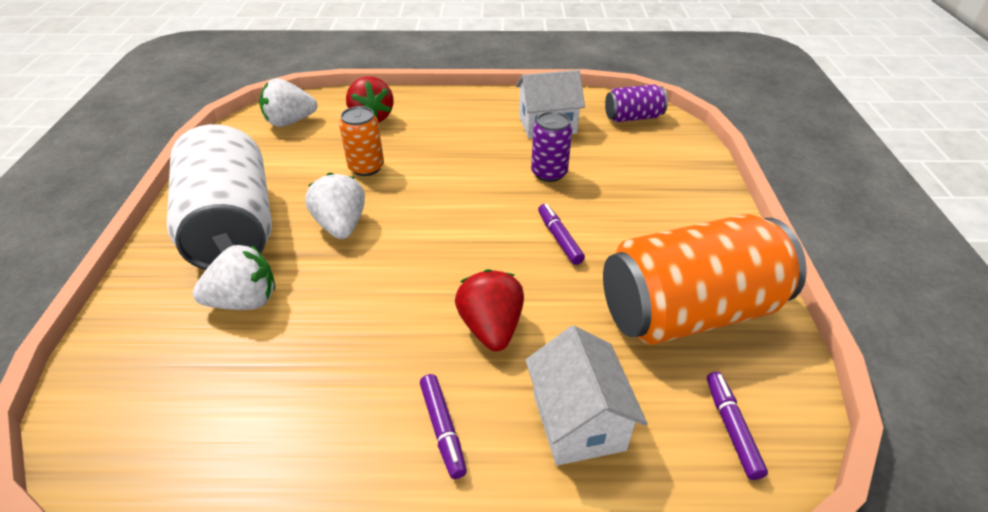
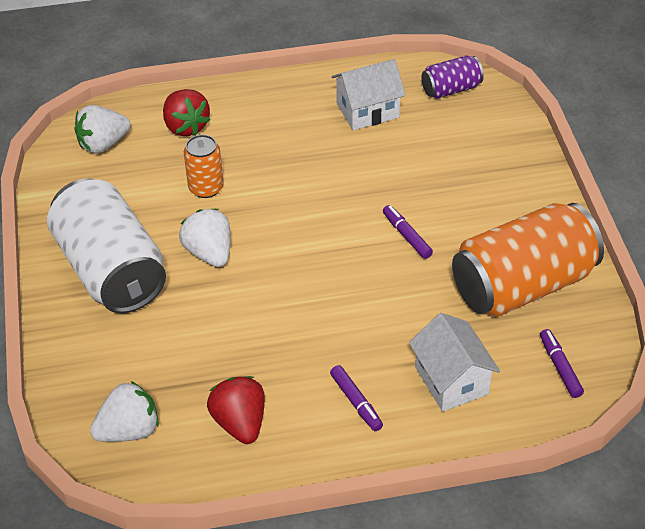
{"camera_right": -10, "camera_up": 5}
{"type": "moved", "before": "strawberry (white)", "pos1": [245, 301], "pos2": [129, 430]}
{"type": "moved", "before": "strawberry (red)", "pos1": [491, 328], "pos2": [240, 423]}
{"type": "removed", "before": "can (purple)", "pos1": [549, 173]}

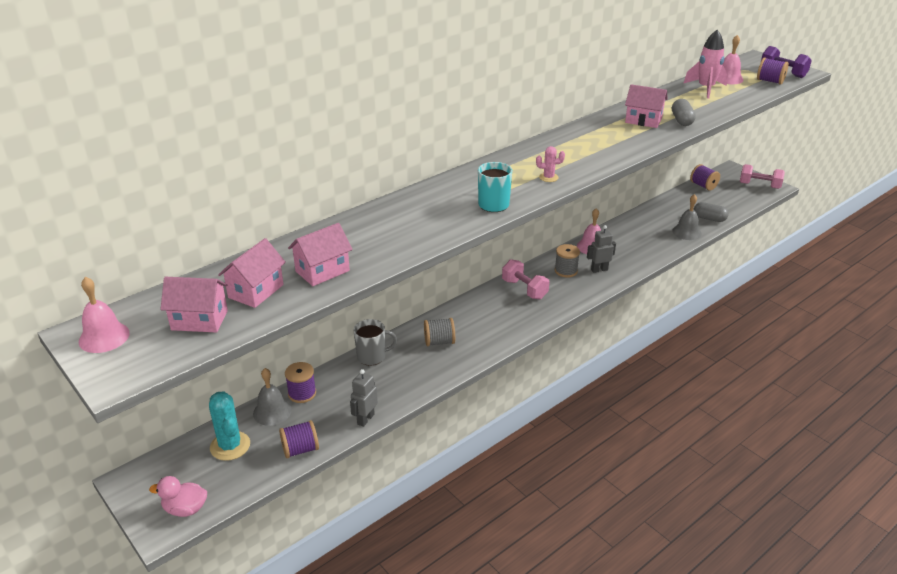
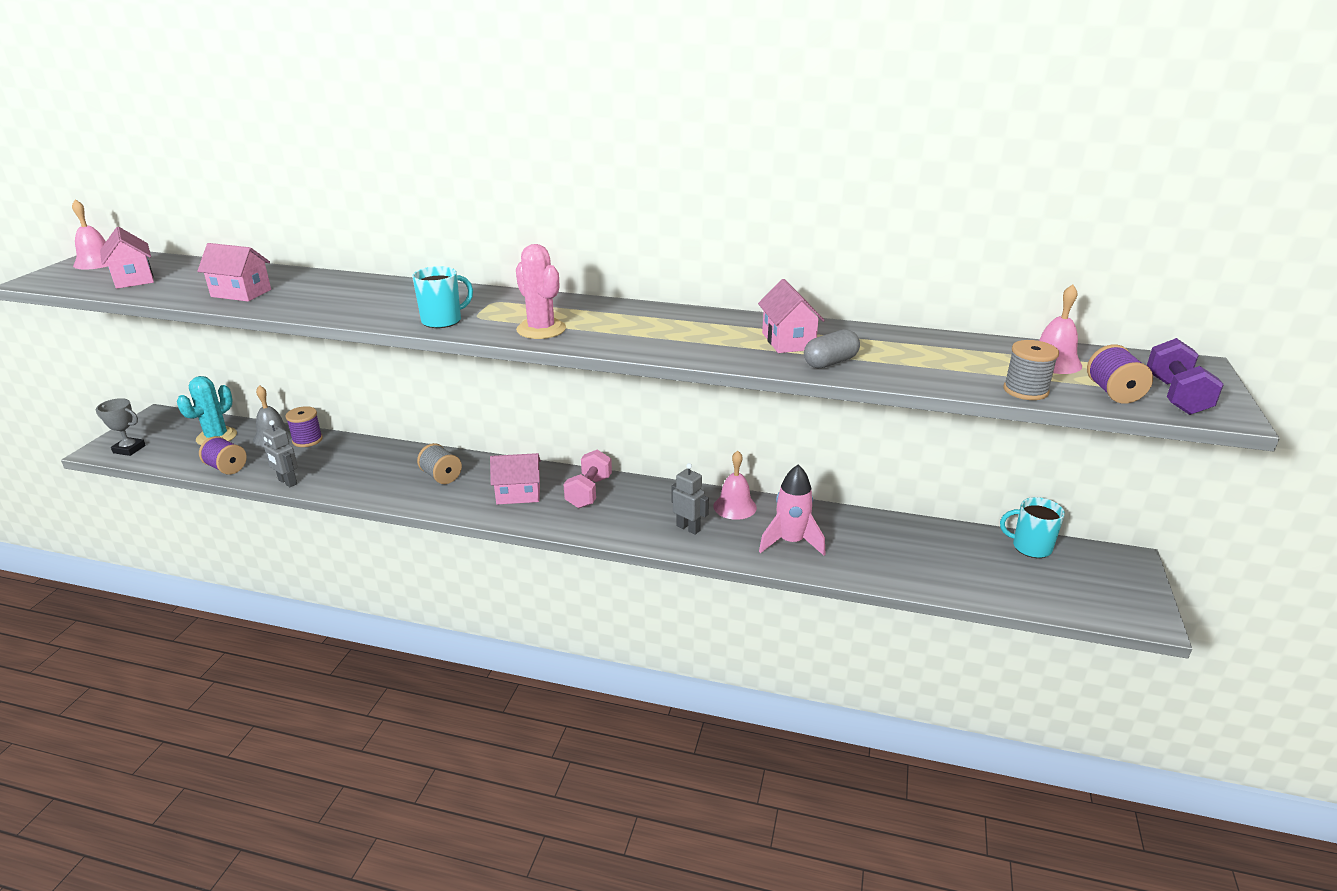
{"camera_right": 55, "camera_up": -5}
{"type": "replaced", "before": "duck (pink)", "after": "trophy (grey)", "pos1": [185, 509], "pos2": [129, 449]}
{"type": "turned", "before": "robot (grey)", "pos1": [365, 419], "pos2": [287, 482], "turn": -135}
{"type": "moved", "before": "house (pink)", "pos1": [256, 291], "pos2": [518, 494]}
{"type": "resized", "before": "cactus (pink)", "pos1": [548, 177], "pos2": [541, 329], "scale": 1.89}
{"type": "moved", "before": "rocket (pink)", "pos1": [705, 89], "pos2": [791, 542]}
{"type": "replaced", "before": "spool (purple)", "after": "mug (turquoise)", "pos1": [703, 186], "pos2": [1030, 547]}
{"type": "moved", "before": "spool (grey)", "pos1": [566, 271], "pos2": [1025, 390]}
{"type": "removed", "before": "mug (grey)", "pos1": [372, 356]}
{"type": "removed", "before": "bell (grey)", "pos1": [686, 232]}
{"type": "removed", "before": "capsule (grey)", "pos1": [709, 219]}
{"type": "removed", "before": "dumbbell (pink)", "pos1": [759, 185]}

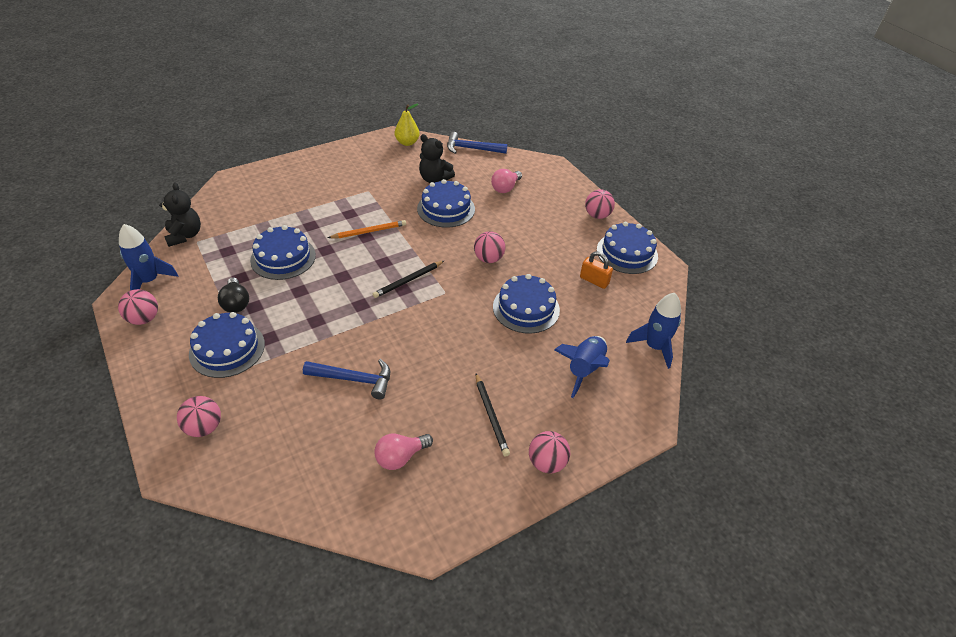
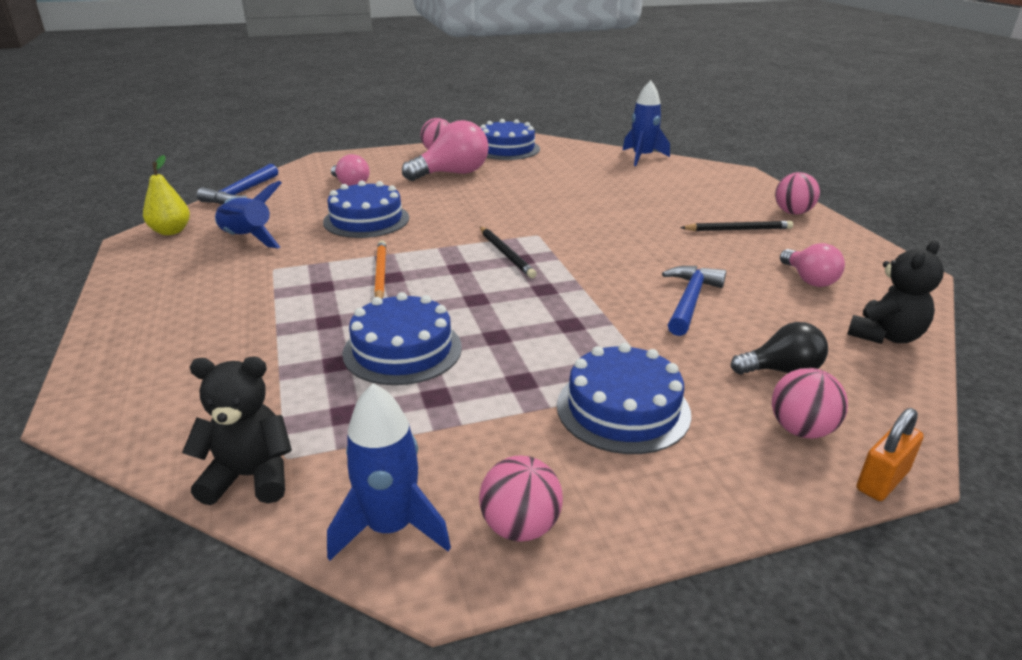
{"camera_right": -75, "camera_up": -15}
{"type": "moved", "before": "rocket (blue)", "pos1": [584, 369], "pos2": [247, 239]}
{"type": "added", "after": "light bulb (pink)", "pos2": [452, 174]}
{"type": "moved", "before": "light bulb (black)", "pos1": [236, 303], "pos2": [781, 370]}
{"type": "moved", "before": "teddy bear (black)", "pos1": [434, 179], "pos2": [885, 336]}
{"type": "moved", "before": "padlock (orange)", "pos1": [594, 281], "pos2": [882, 480]}
{"type": "removed", "before": "ball (pink)", "pos1": [488, 259]}
{"type": "removed", "before": "cake (blue)", "pos1": [526, 308]}

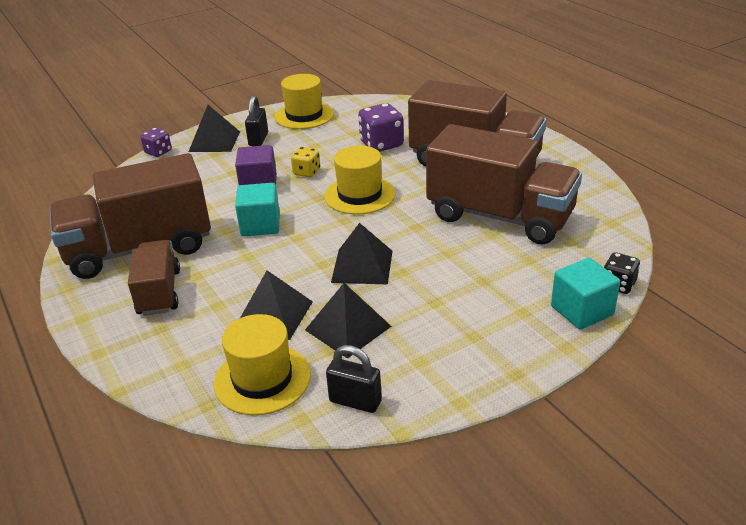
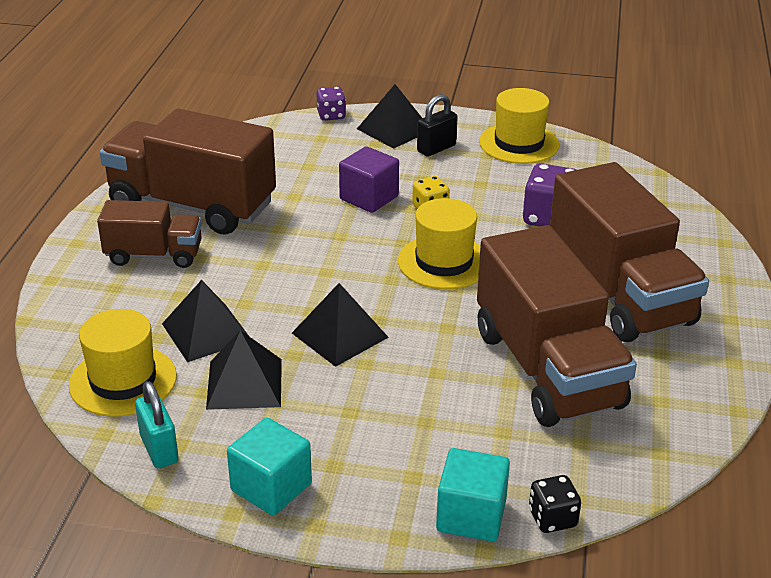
{"camera_right": 40, "camera_up": 0}
{"type": "turned", "before": "truck (brown)", "pos1": [159, 292], "pos2": [154, 255], "turn": 60}
{"type": "recoloured", "before": "padlock (black)", "after": "padlock (turquoise)", "pos1": [355, 401], "pos2": [159, 449]}
{"type": "moved", "before": "cube (turquoise)", "pos1": [260, 225], "pos2": [271, 487]}

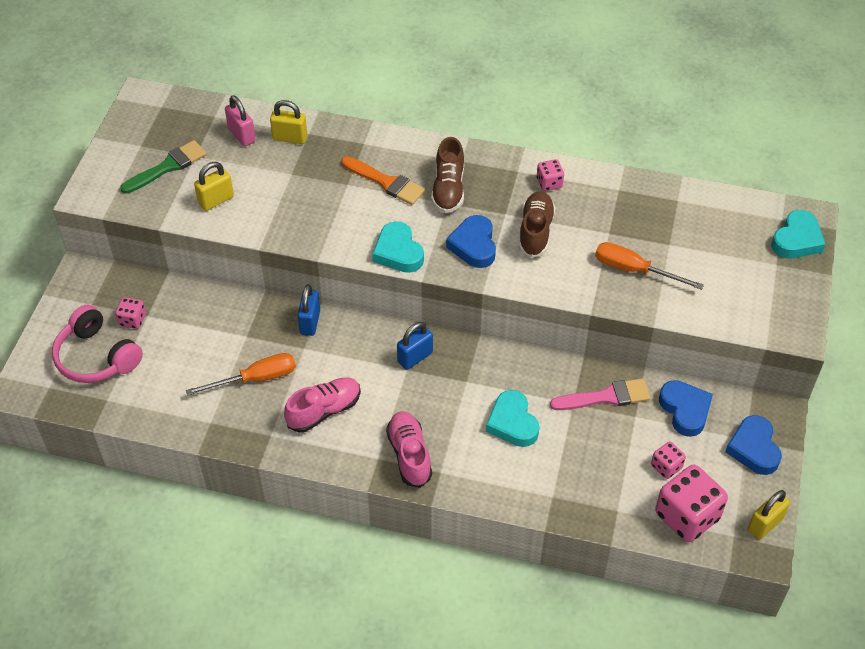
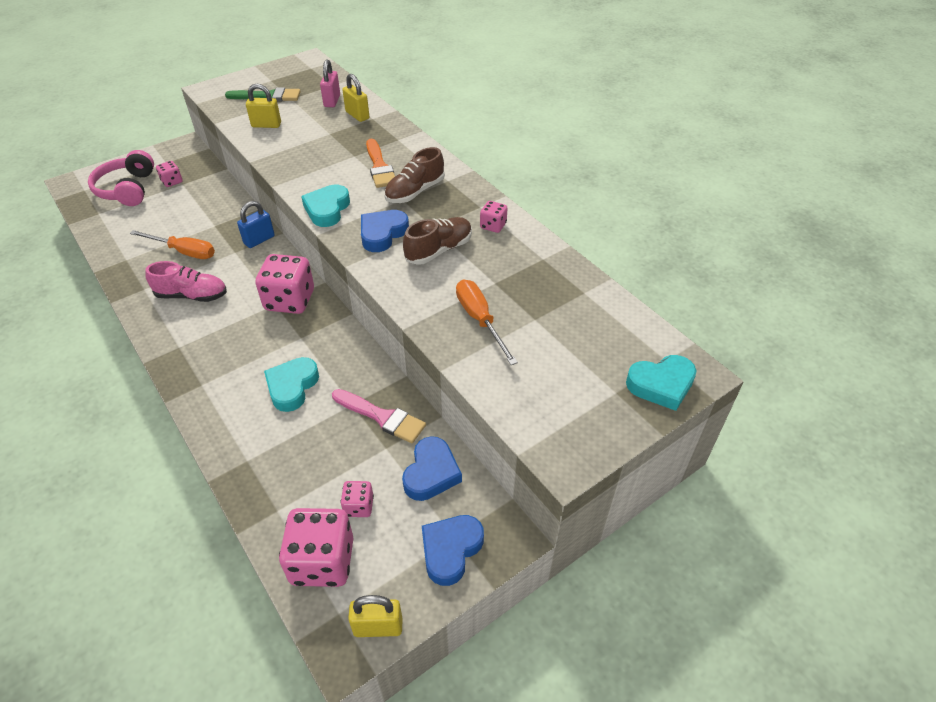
{"camera_right": 40, "camera_up": -5}
{"type": "replaced", "before": "padlock (blue)", "after": "dice (pink)", "pos1": [415, 357], "pos2": [290, 300]}
{"type": "removed", "before": "shoe (pink)", "pos1": [409, 455]}

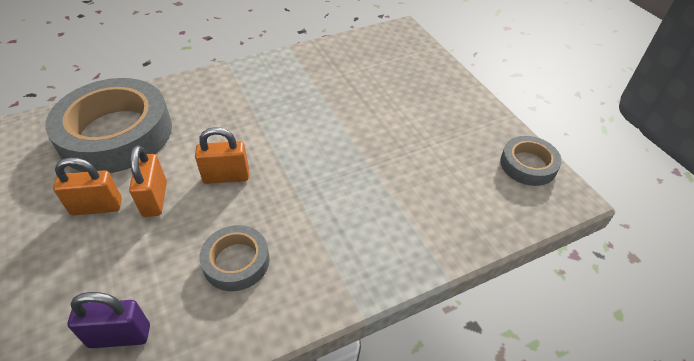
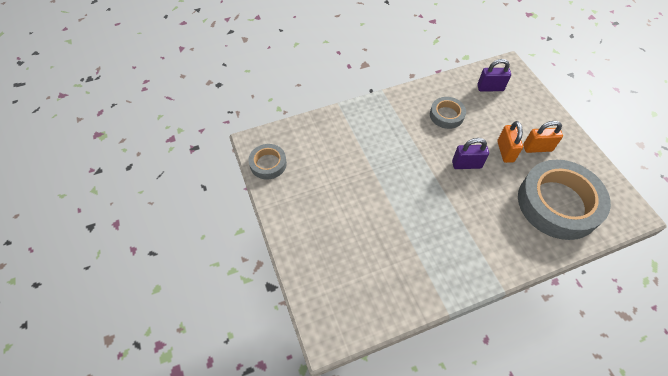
{"camera_right": -175, "camera_up": 10}
{"type": "recoloured", "before": "padlock (orange)", "after": "padlock (purple)", "pos1": [226, 176], "pos2": [466, 164]}

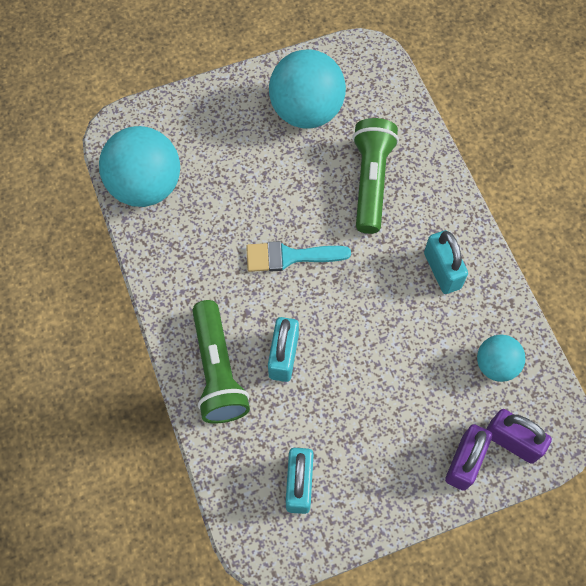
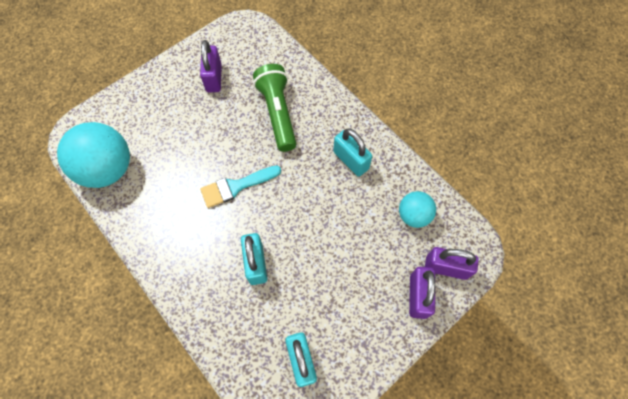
{"camera_right": -20, "camera_up": 0}
{"type": "replaced", "before": "ball (turquoise)", "after": "padlock (purple)", "pos1": [306, 111], "pos2": [214, 78]}
{"type": "removed", "before": "flashlight (green)", "pos1": [217, 371]}

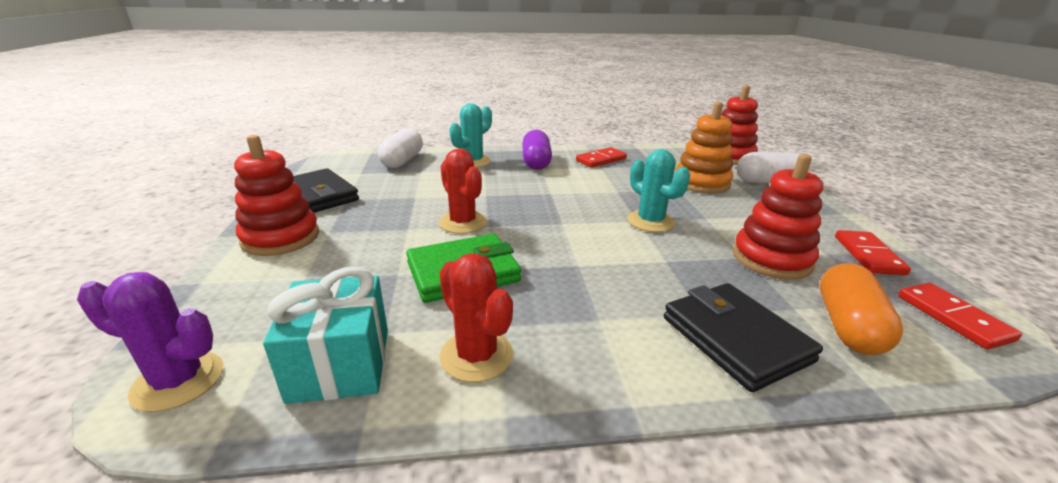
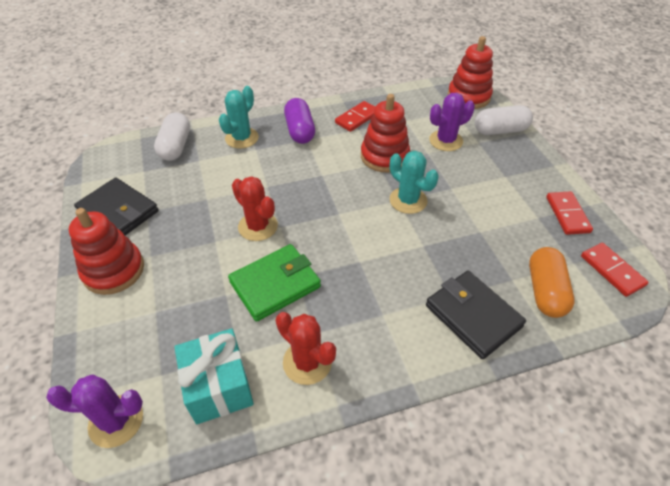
{"camera_right": -10, "camera_up": 20}
{"type": "moved", "before": "stacking toy (red)", "pos1": [771, 259], "pos2": [384, 156]}
{"type": "replaced", "before": "stacking toy (orange)", "after": "cactus (purple)", "pos1": [701, 183], "pos2": [446, 141]}

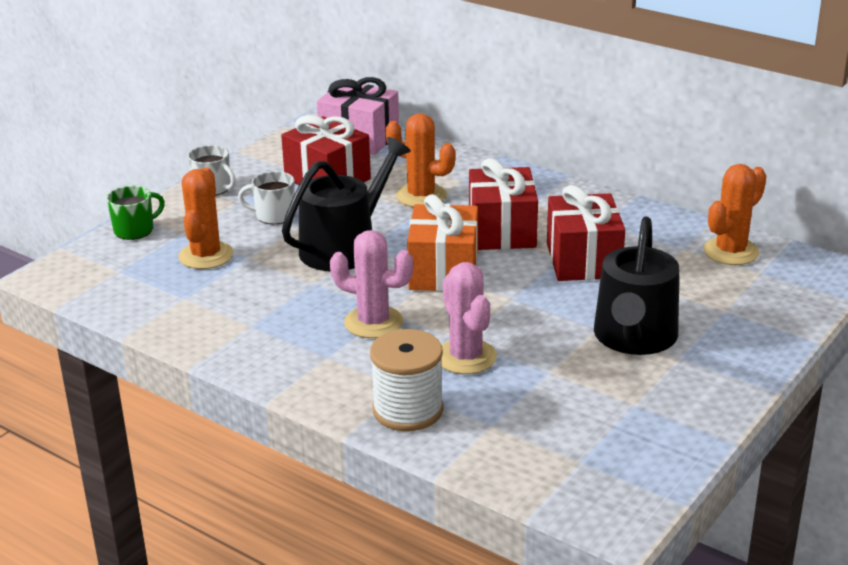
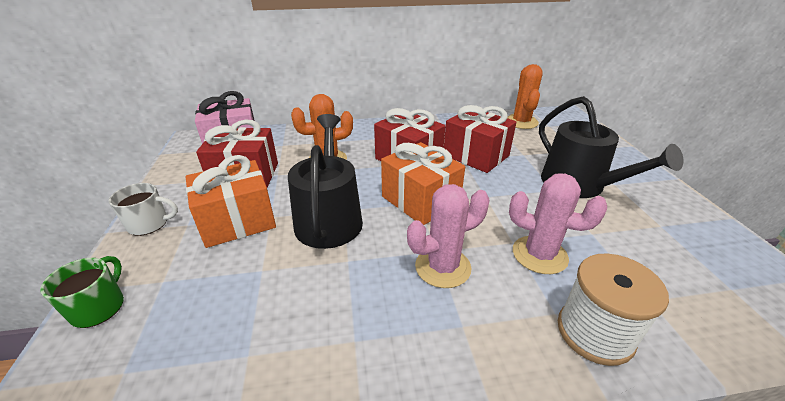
{"camera_right": -45, "camera_up": 5}
{"type": "replaced", "before": "mug (white)", "after": "gift (orange)", "pos1": [274, 215], "pos2": [237, 221]}
{"type": "removed", "before": "cactus (orange)", "pos1": [206, 256]}

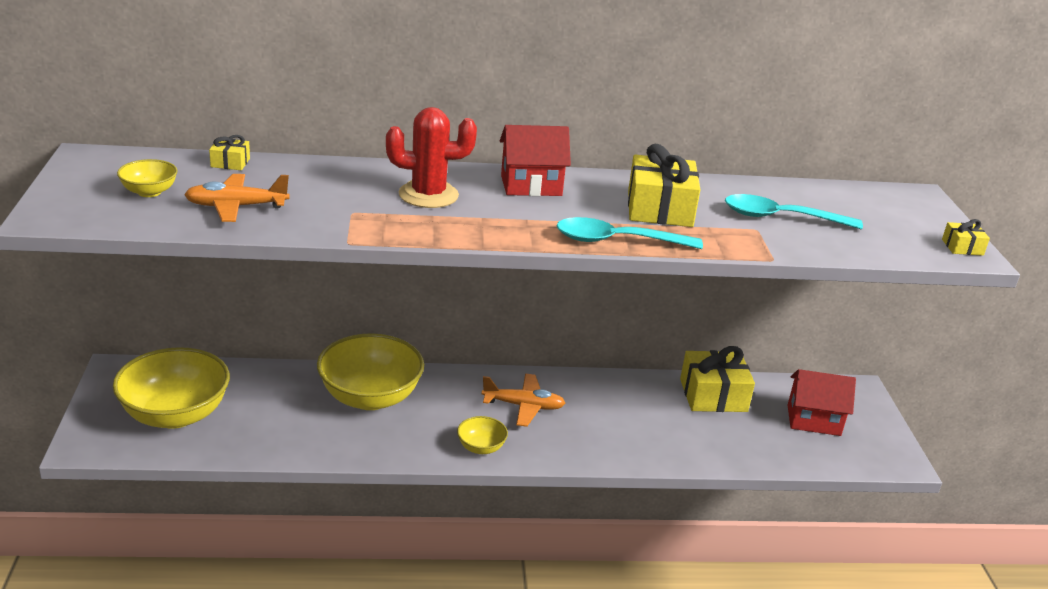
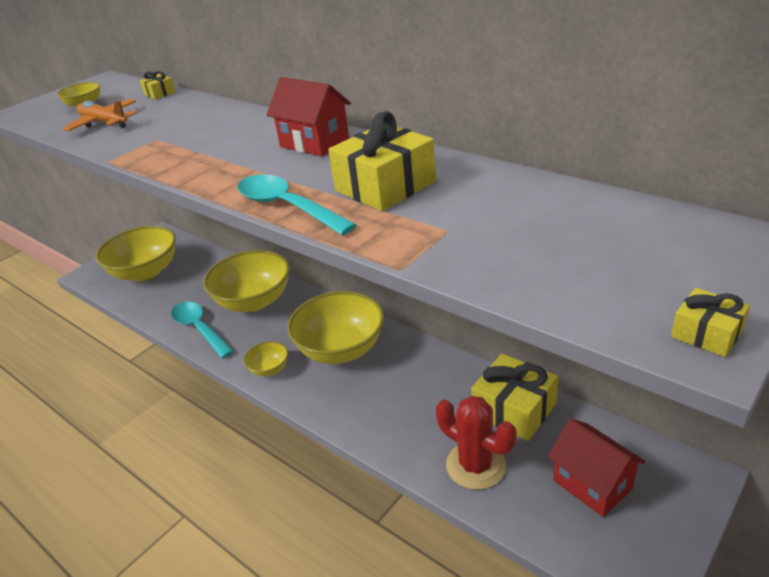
{"camera_right": 50, "camera_up": 5}
{"type": "moved", "before": "spoon (turquoise)", "pos1": [781, 218], "pos2": [199, 329]}
{"type": "replaced", "before": "plane (orange)", "after": "bowl (yellow)", "pos1": [523, 406], "pos2": [340, 349]}
{"type": "moved", "before": "cactus (red)", "pos1": [428, 195], "pos2": [475, 465]}

